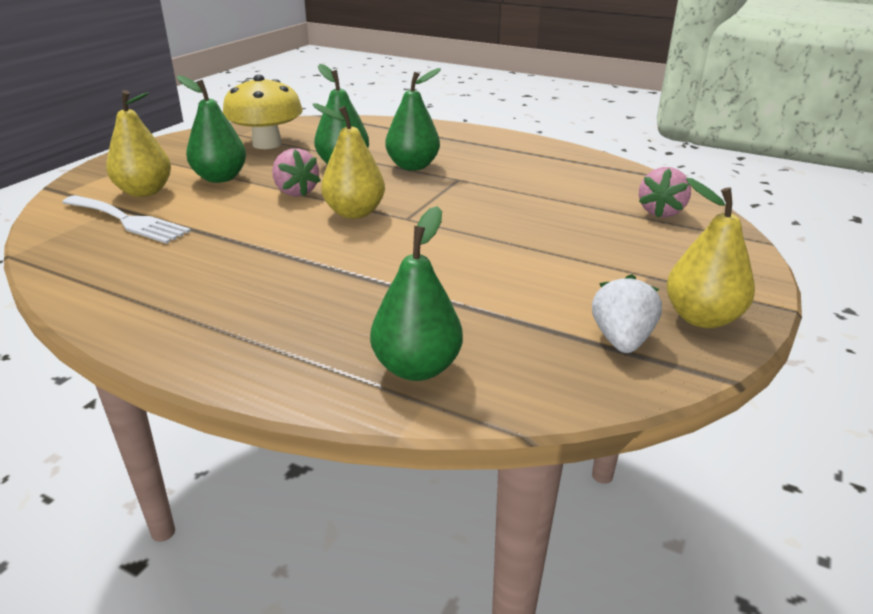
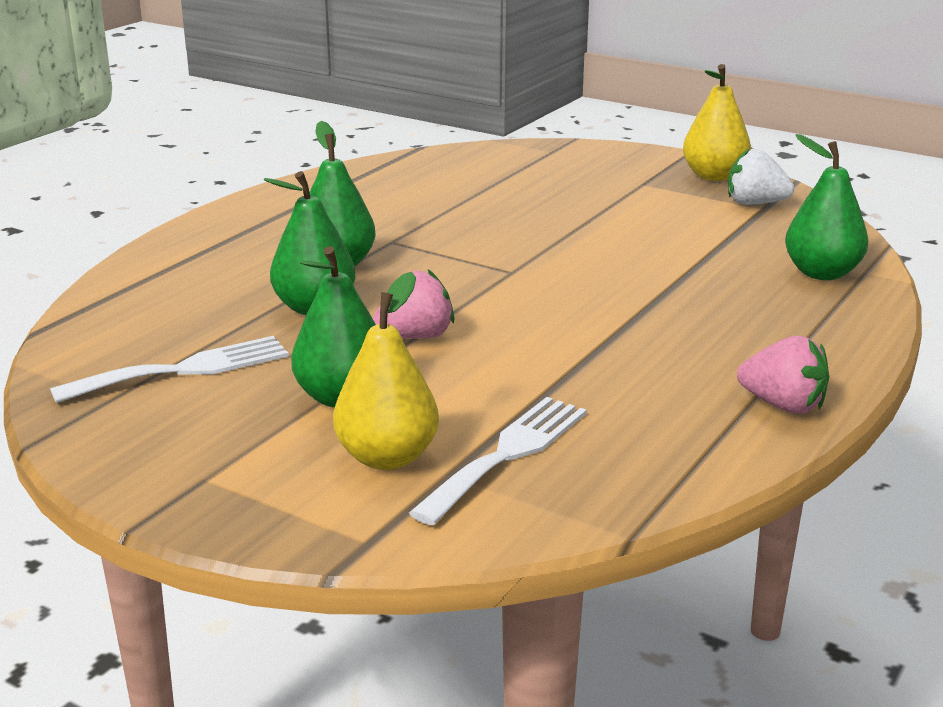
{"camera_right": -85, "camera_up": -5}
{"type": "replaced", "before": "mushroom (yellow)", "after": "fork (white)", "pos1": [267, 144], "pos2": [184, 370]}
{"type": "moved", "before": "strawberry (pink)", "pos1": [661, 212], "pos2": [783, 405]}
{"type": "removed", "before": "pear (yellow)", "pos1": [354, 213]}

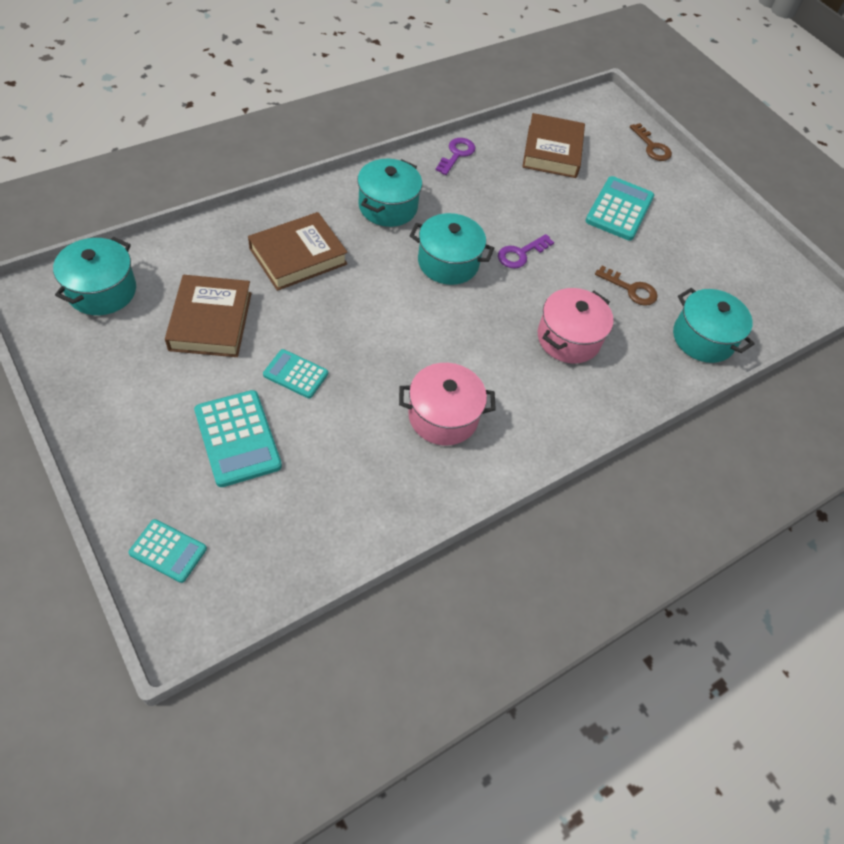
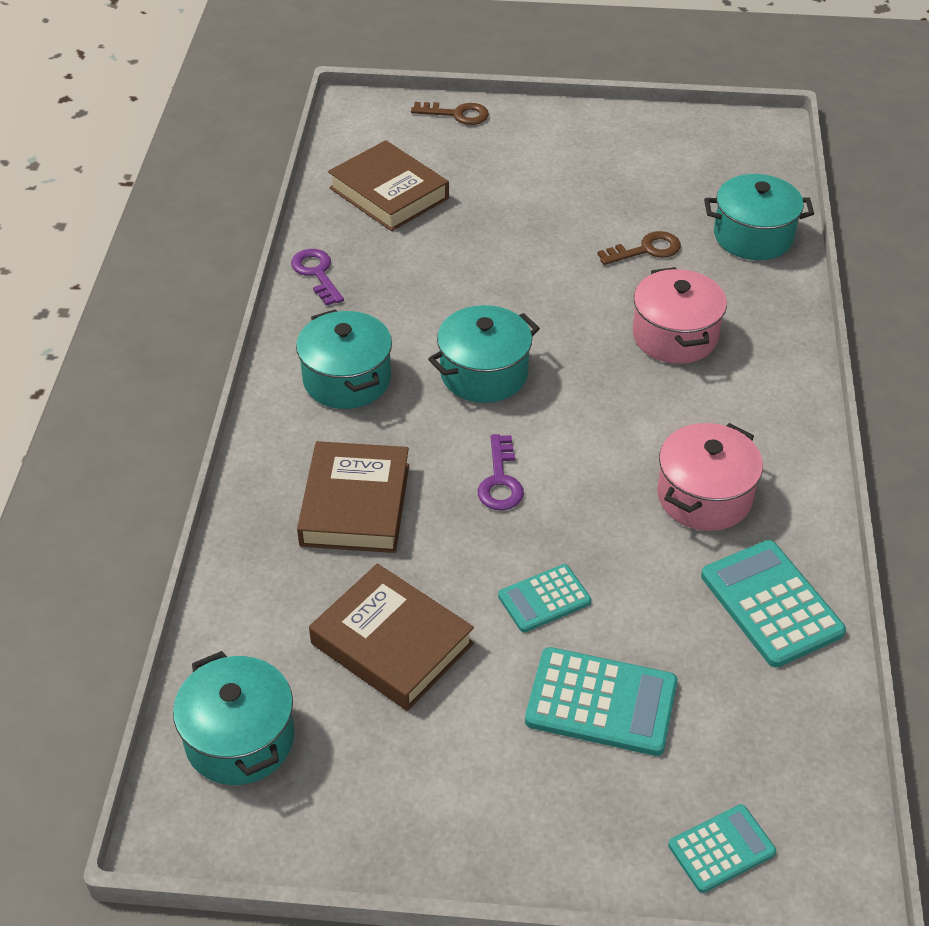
{"camera_right": -45, "camera_up": -10}
{"type": "moved", "before": "key (purple)", "pos1": [521, 254], "pos2": [500, 480]}
{"type": "moved", "before": "calculator (turquoise)", "pos1": [619, 209], "pos2": [771, 604]}

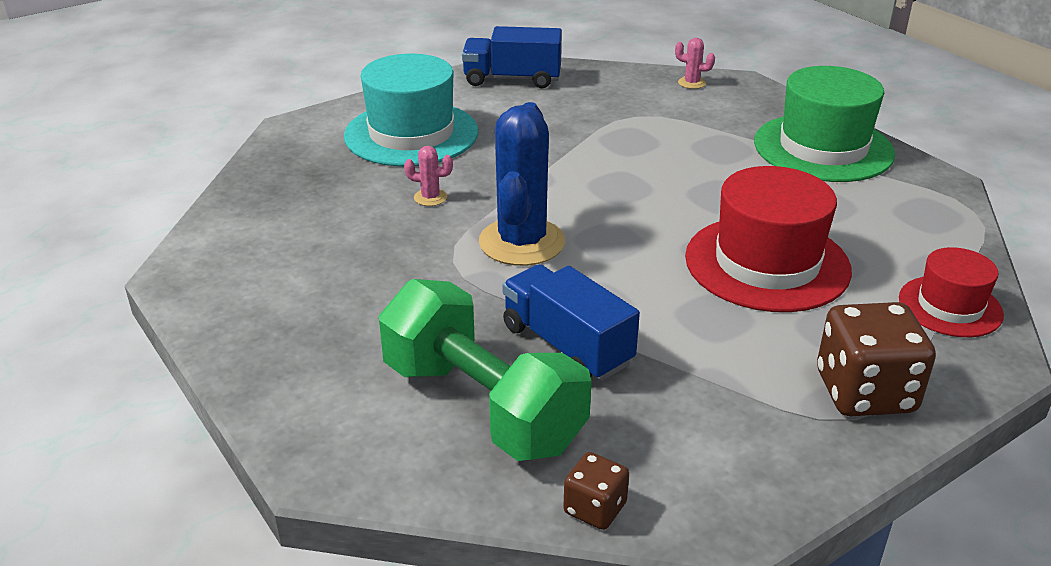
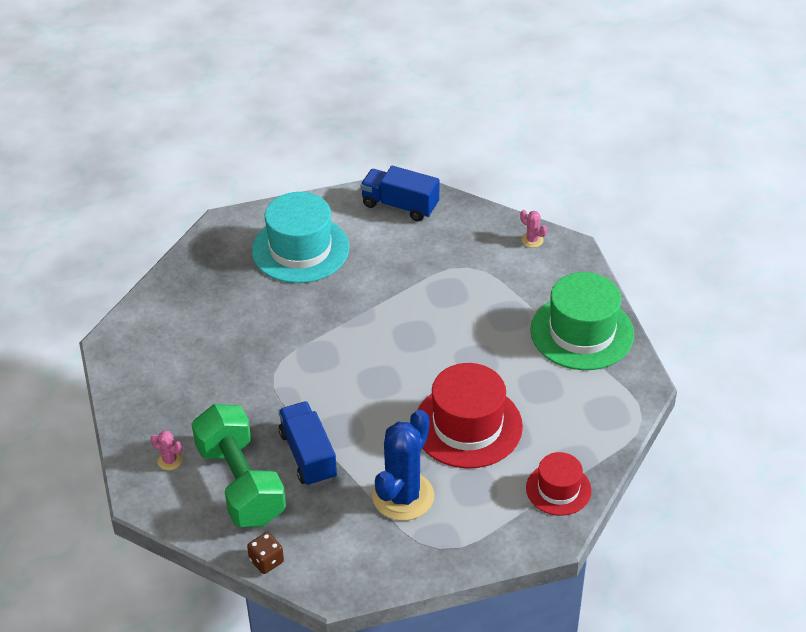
{"camera_right": 20, "camera_up": 10}
{"type": "moved", "before": "cactus (pink)", "pos1": [430, 197], "pos2": [170, 460]}
{"type": "moved", "before": "cactus (blue)", "pos1": [521, 242], "pos2": [403, 496]}
{"type": "removed", "before": "dice (brown)", "pos1": [865, 392]}

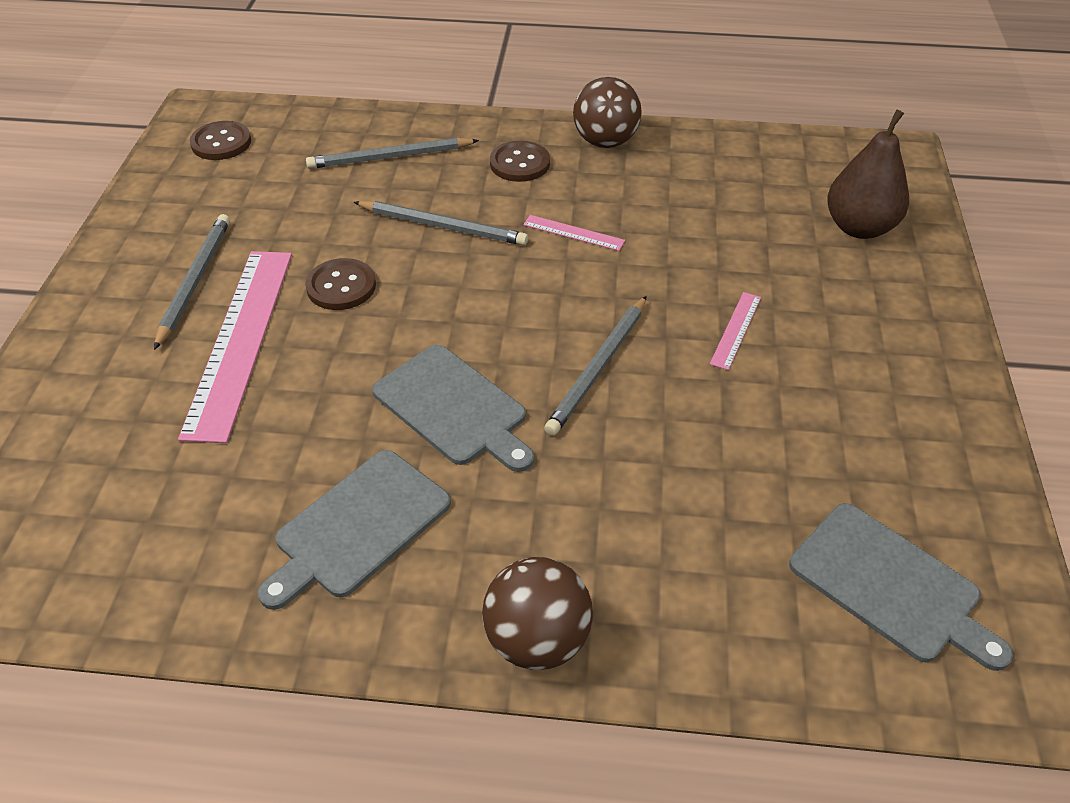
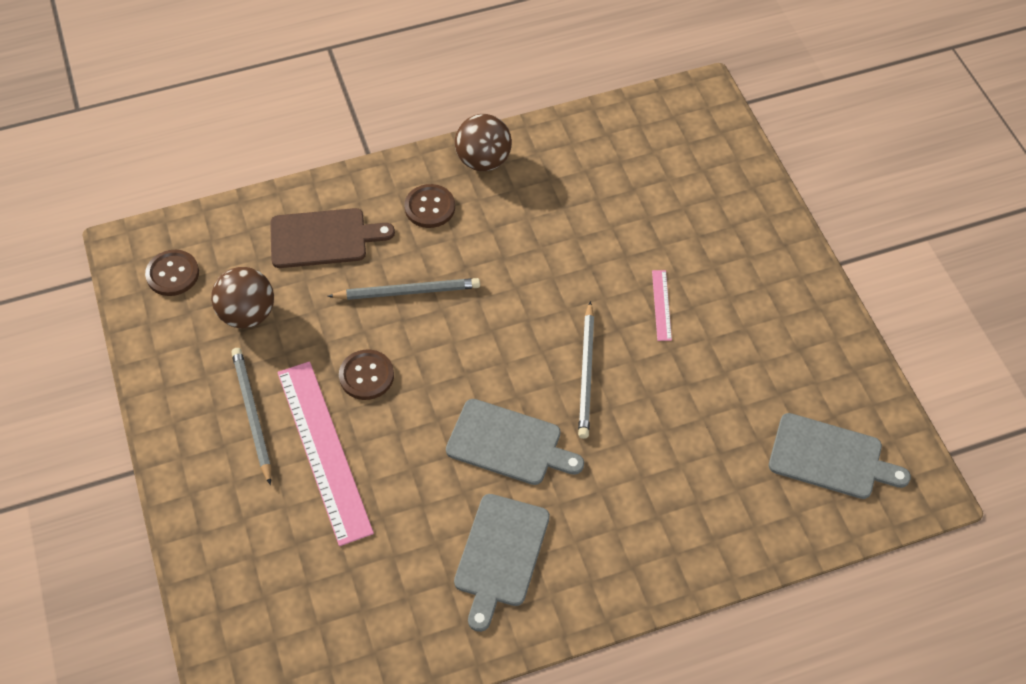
{"camera_right": -25, "camera_up": 10}
{"type": "moved", "before": "ball (brown)", "pos1": [537, 639], "pos2": [248, 314]}
{"type": "replaced", "before": "pencil (grey)", "after": "cutting board (brown)", "pos1": [390, 157], "pos2": [323, 238]}
{"type": "removed", "before": "ruler (pink)", "pos1": [573, 233]}
{"type": "removed", "before": "pear (brown)", "pos1": [859, 227]}

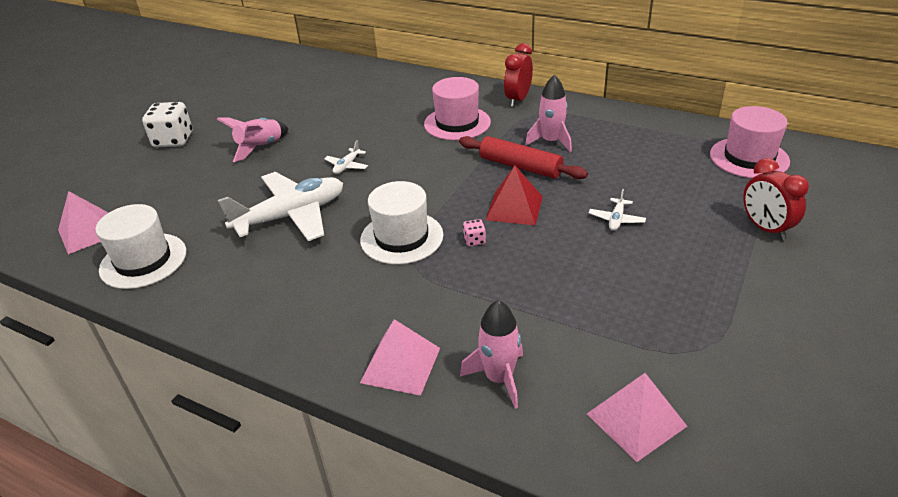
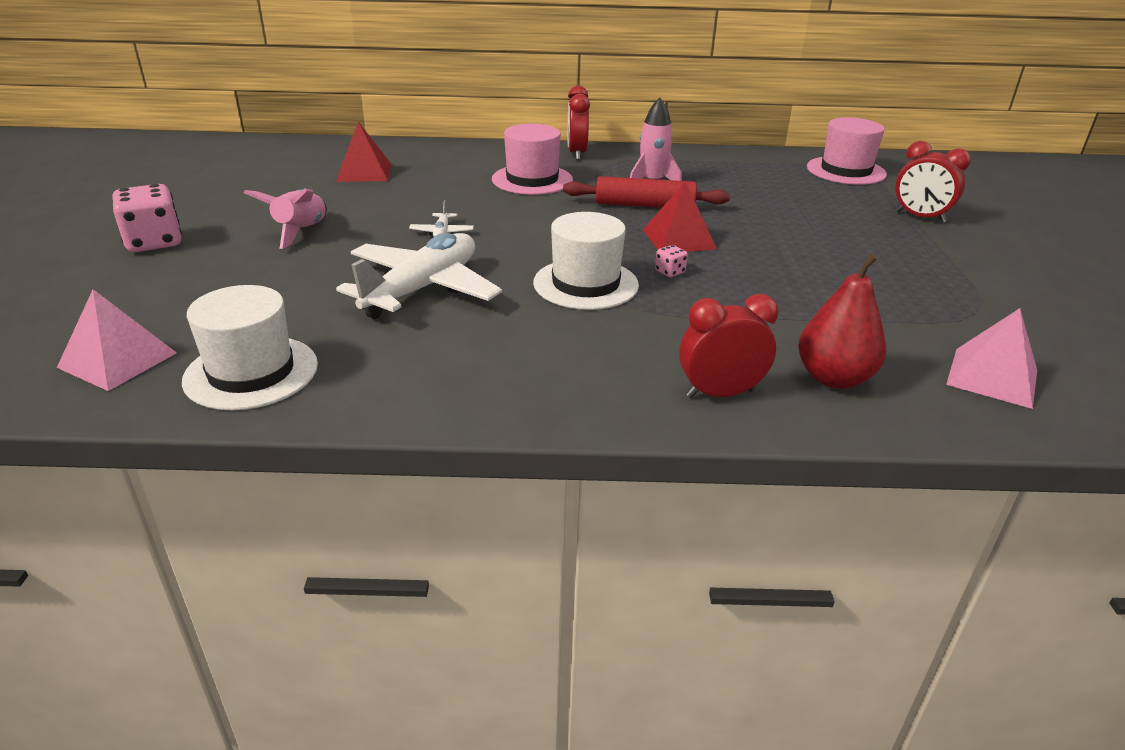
{"camera_right": -30, "camera_up": -5}
{"type": "recoloured", "before": "dice (white)", "after": "dice (pink)", "pos1": [173, 140], "pos2": [154, 242]}
{"type": "added", "after": "pyramid (red)", "pos2": [364, 172]}
{"type": "replaced", "before": "pyramid (pink)", "after": "clock (red)", "pos1": [401, 365], "pos2": [720, 393]}
{"type": "replaced", "before": "rocket (pink)", "after": "pear (red)", "pos1": [499, 378], "pos2": [833, 378]}
{"type": "removed", "before": "plane (white)", "pos1": [616, 219]}

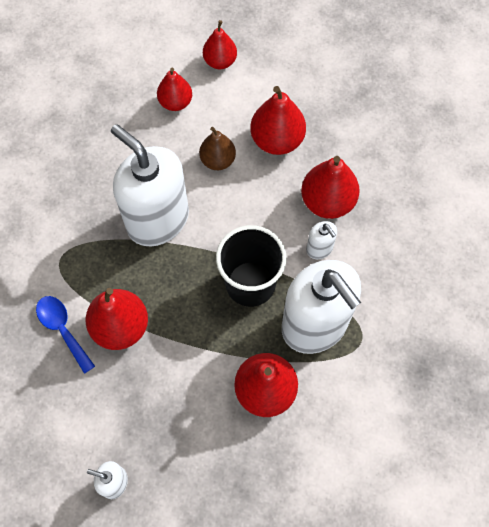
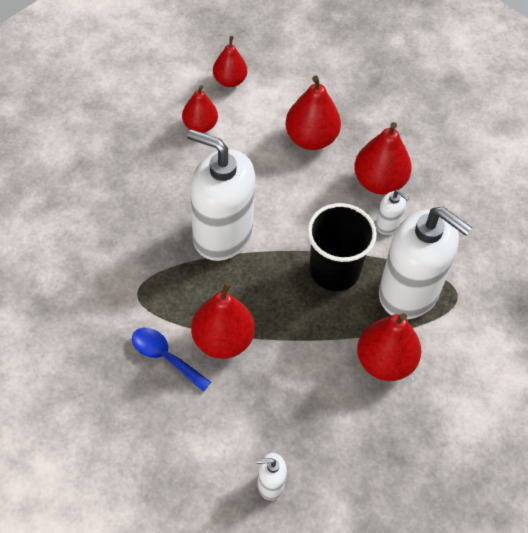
{"camera_right": -20, "camera_up": -10}
{"type": "removed", "before": "pear (brown)", "pos1": [218, 160]}

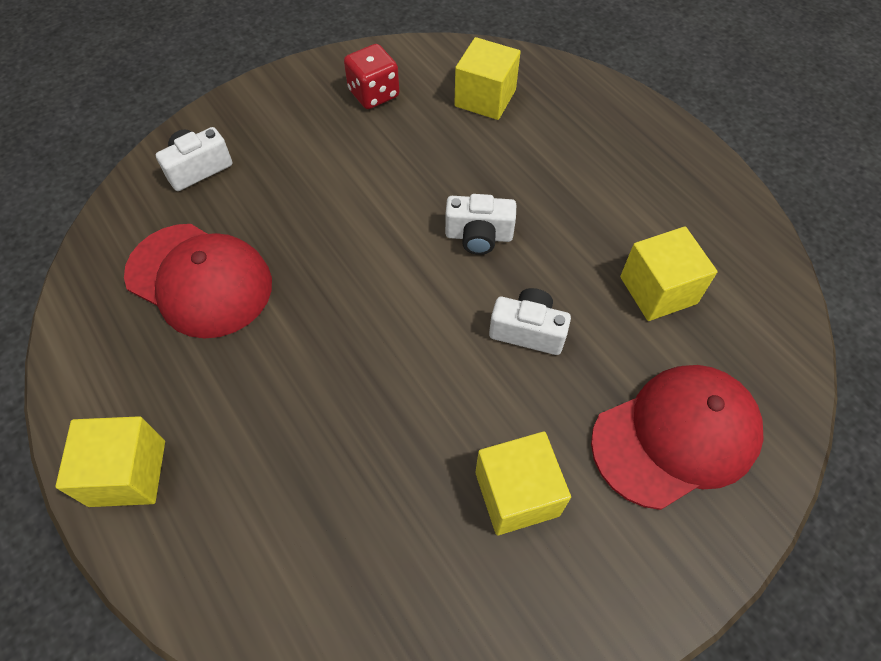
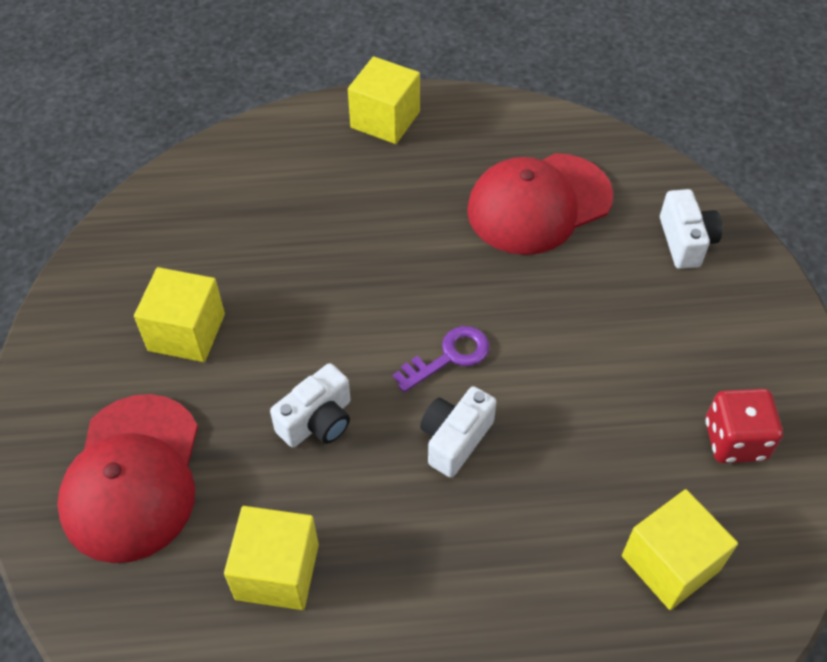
{"camera_right": 120, "camera_up": -5}
{"type": "added", "after": "key (purple)", "pos2": [449, 357]}

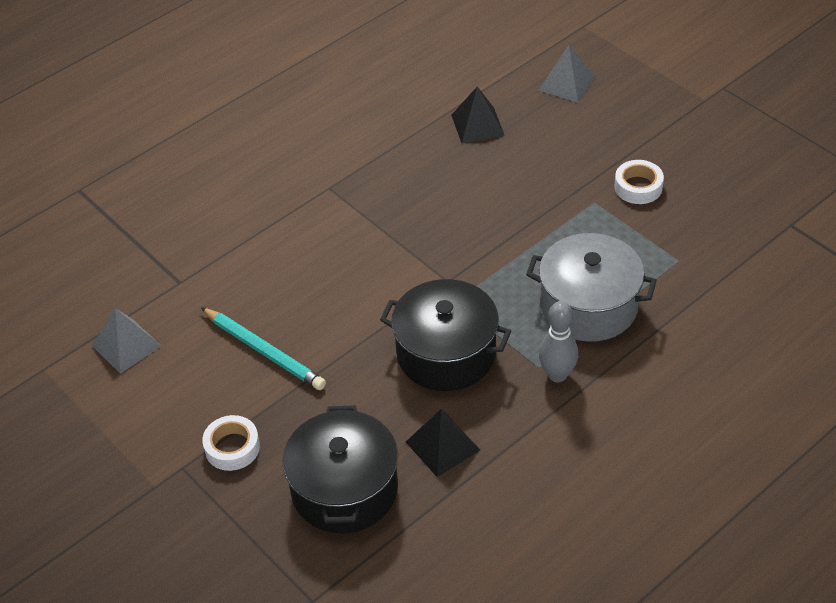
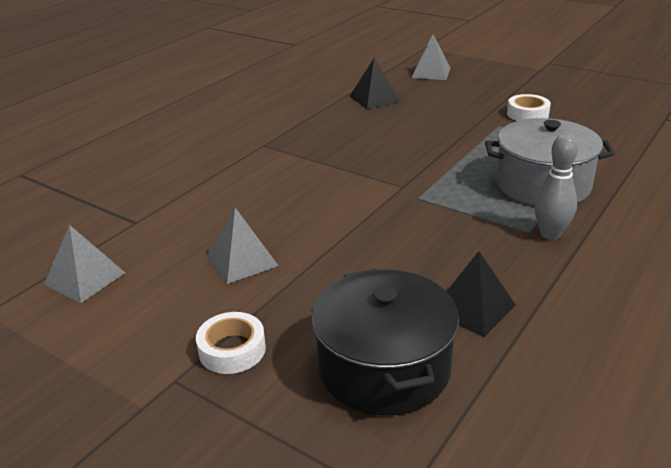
{"camera_right": -15, "camera_up": -15}
{"type": "replaced", "before": "pencil (turquoise)", "after": "pyramid (grey)", "pos1": [264, 351], "pos2": [242, 260]}
{"type": "removed", "before": "pot (black)", "pos1": [446, 353]}

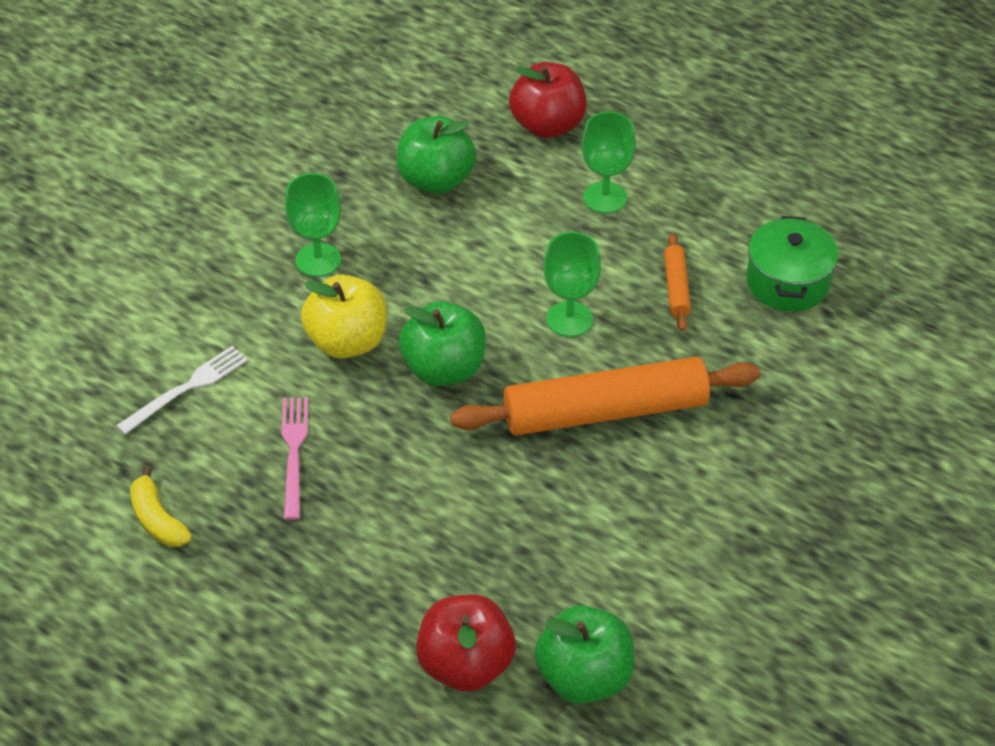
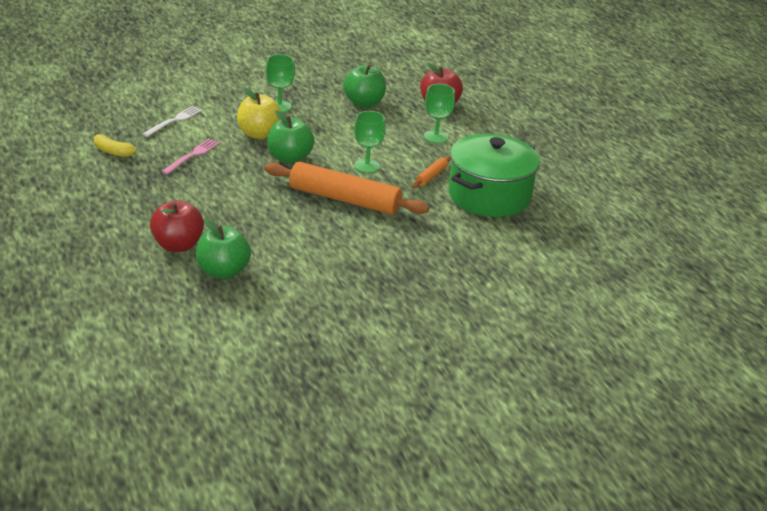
{"camera_right": 30, "camera_up": -15}
{"type": "turned", "before": "banana (yellow)", "pos1": [158, 519], "pos2": [112, 151], "turn": -60}
{"type": "turned", "before": "fork (white)", "pos1": [187, 388], "pos2": [174, 121], "turn": -45}
{"type": "resized", "before": "pot (green)", "pos1": [787, 282], "pos2": [489, 196], "scale": 1.73}

